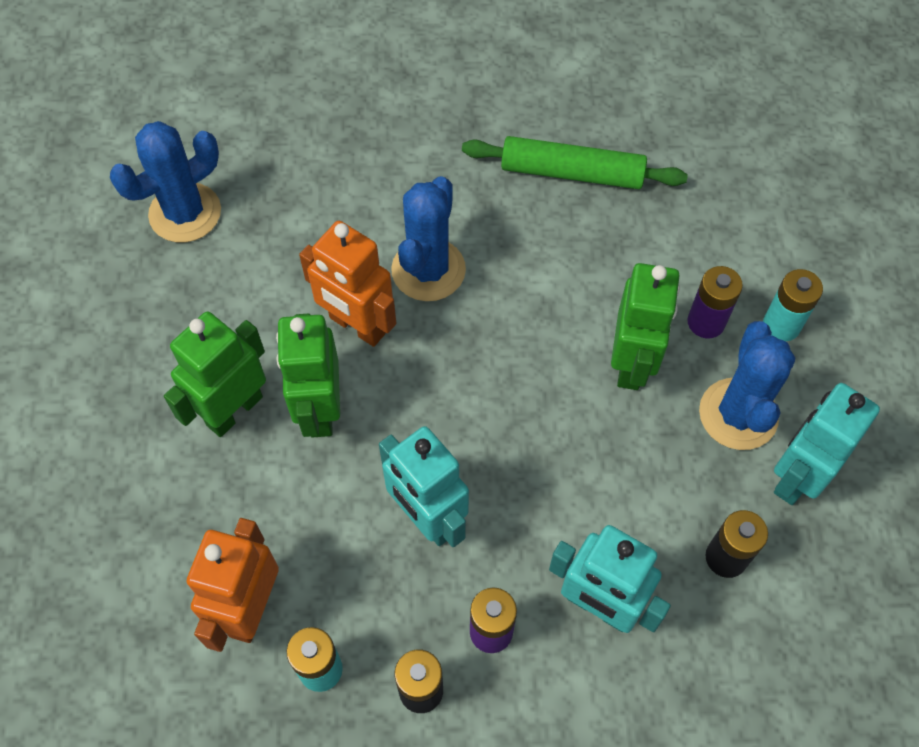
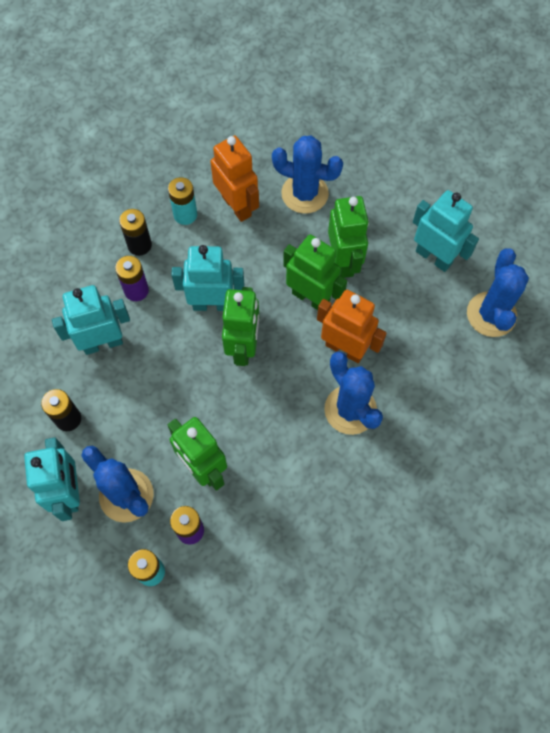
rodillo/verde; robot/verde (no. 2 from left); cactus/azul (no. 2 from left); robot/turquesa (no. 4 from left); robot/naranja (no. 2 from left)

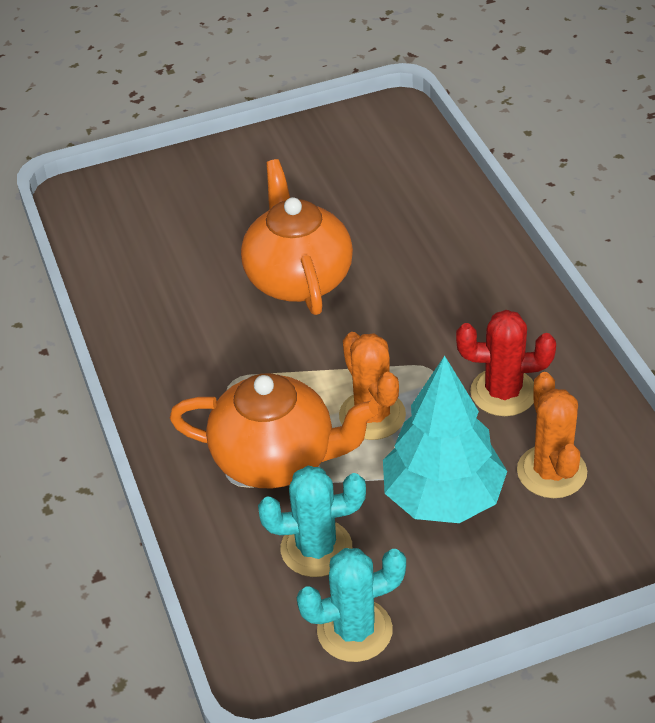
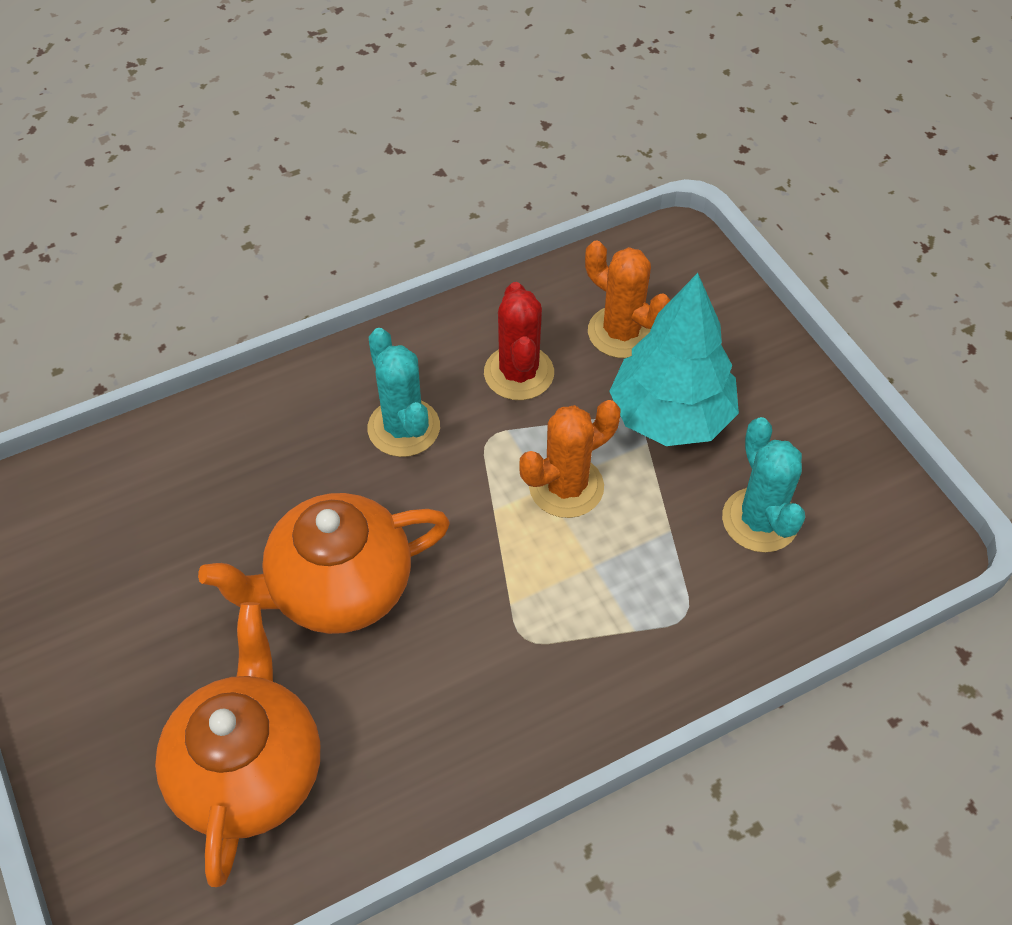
tetera/naranja (no. 1 from left); cactus/turquesa (no. 1 from left); cactus/naranja (no. 2 from left)

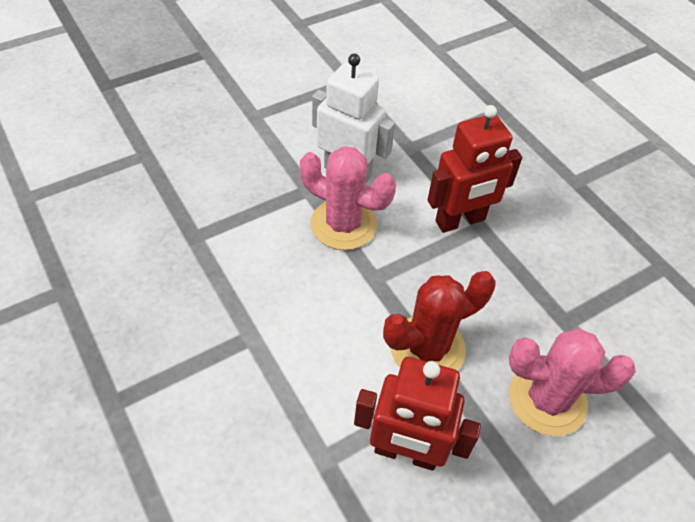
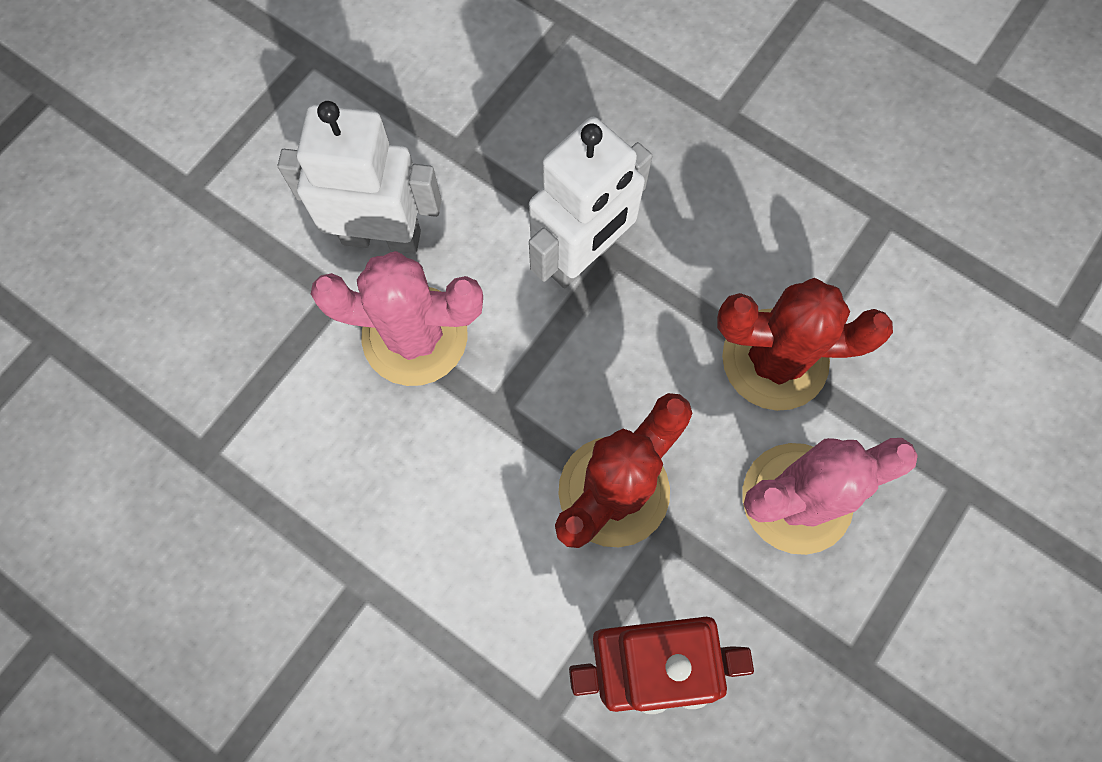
cactus/rojo (no. 2 from left); robot/blanco (no. 2 from left)

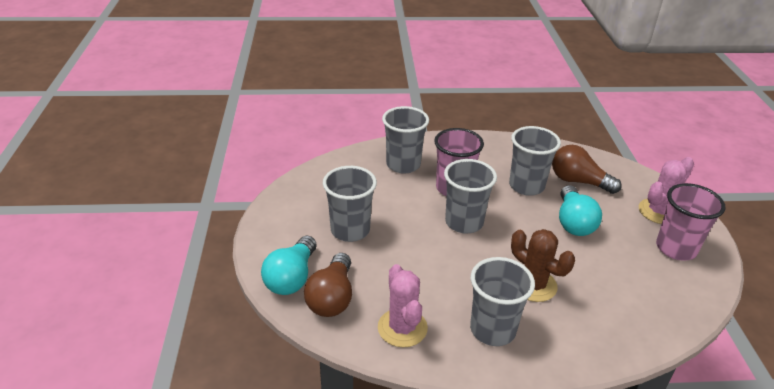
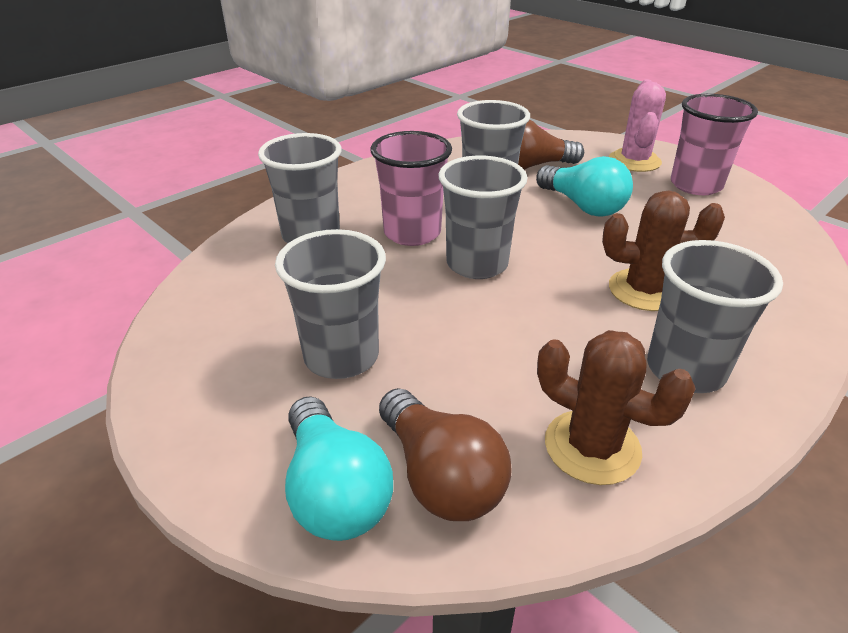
cactus/marrón (no. 1 from left)

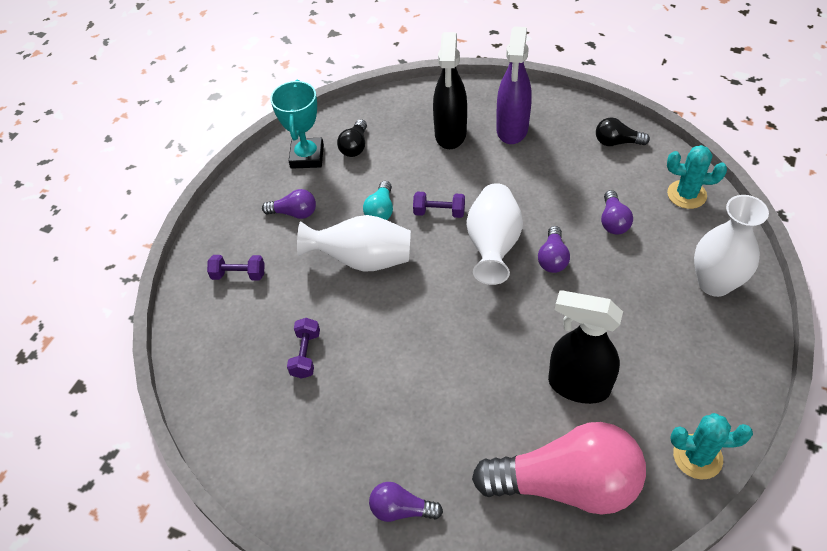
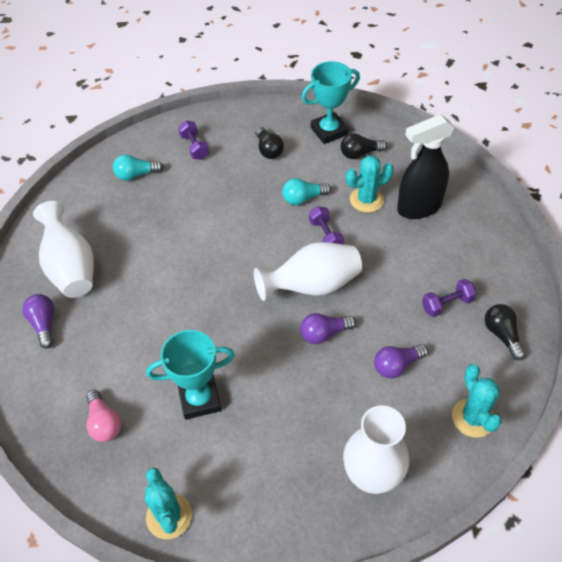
pulverizador/morado; bombilla/turquesa (no. 1 from left); cactus/turquesa (no. 2 from left); mancuerna/morado (no. 3 from left); florero/blanco (no. 1 from left); trofeo/turquesa (no. 1 from left); bombilla/negro (no. 1 from left); bombilla/rosa

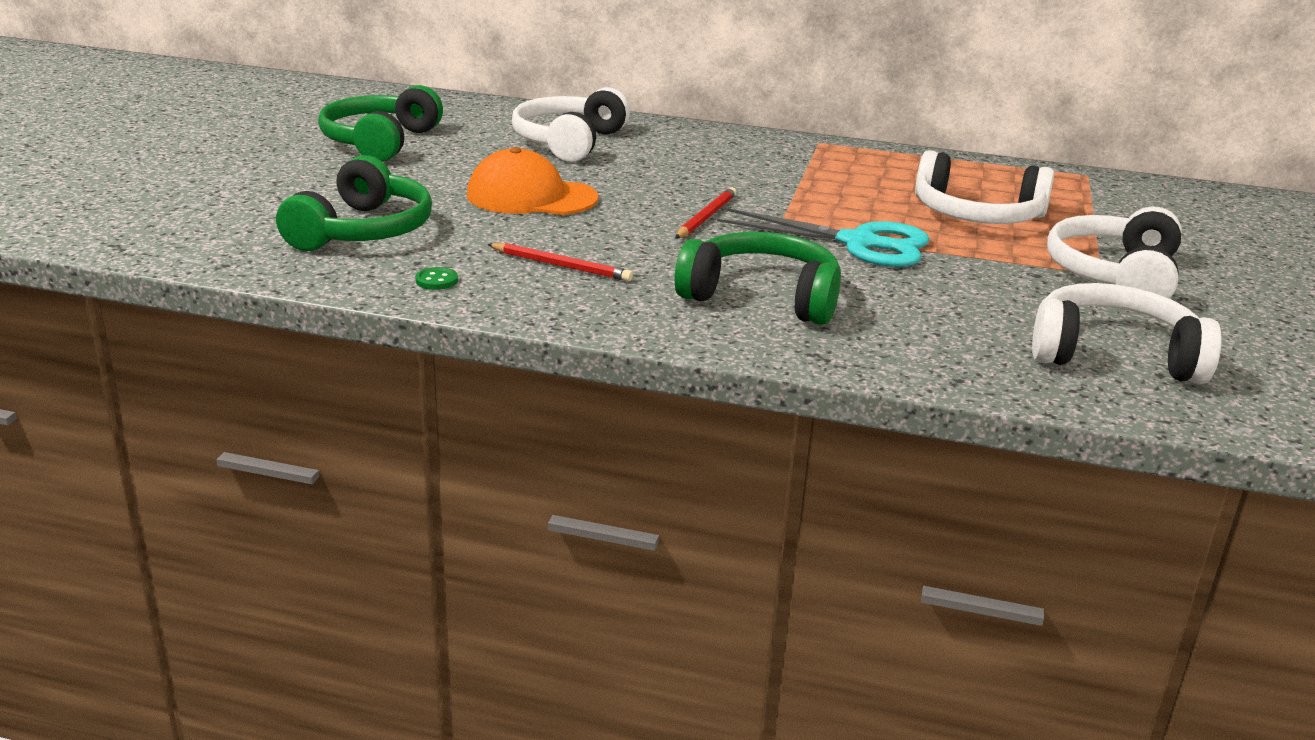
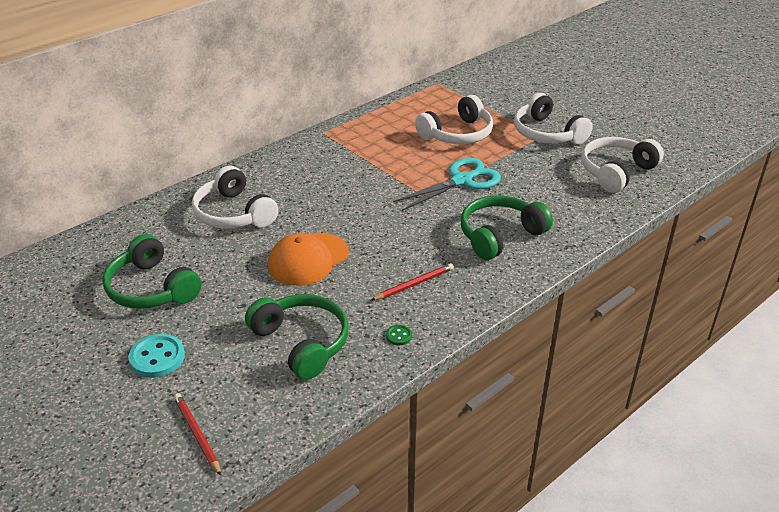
botón/turquesa; lápiz/rojo (no. 1 from left)

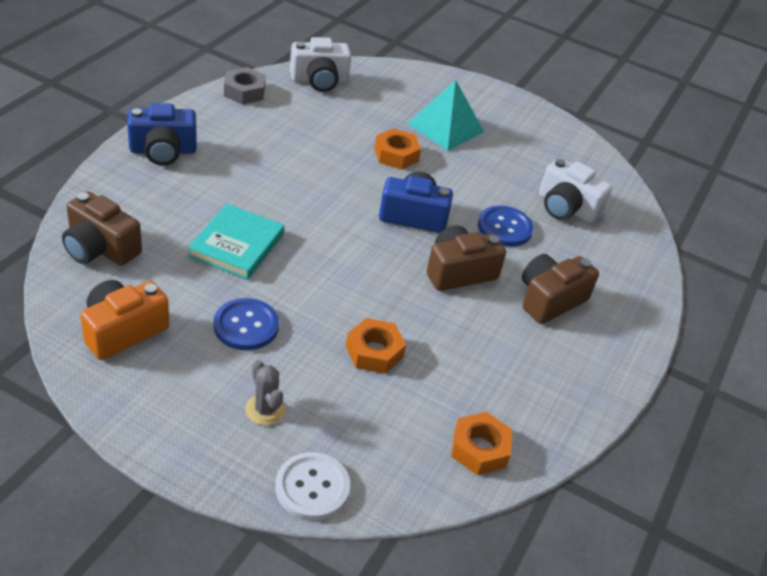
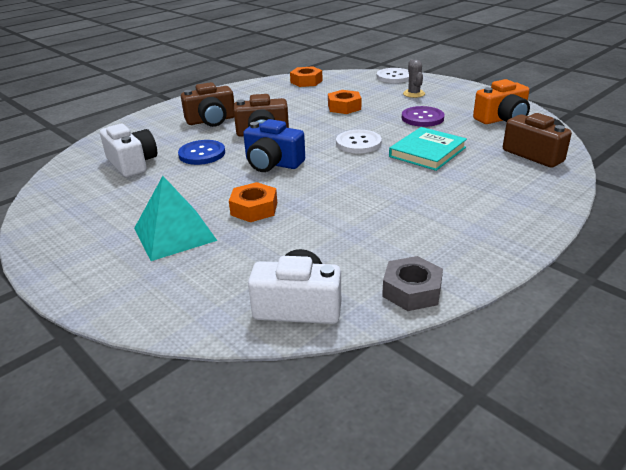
cámara/azul (no. 1 from left in the first image); botón/blanco (no. 1 from left); botón/morado

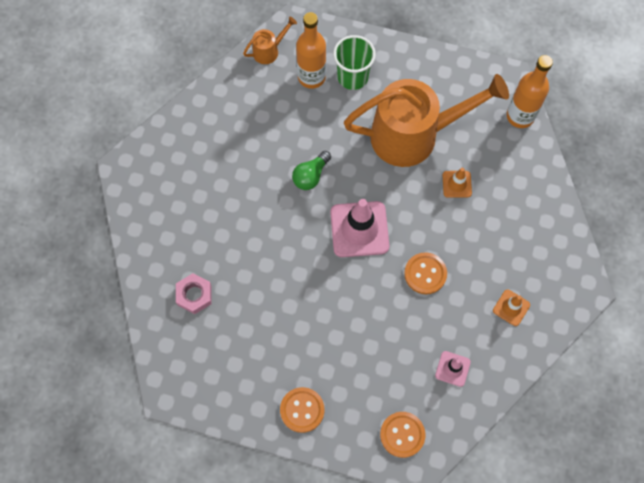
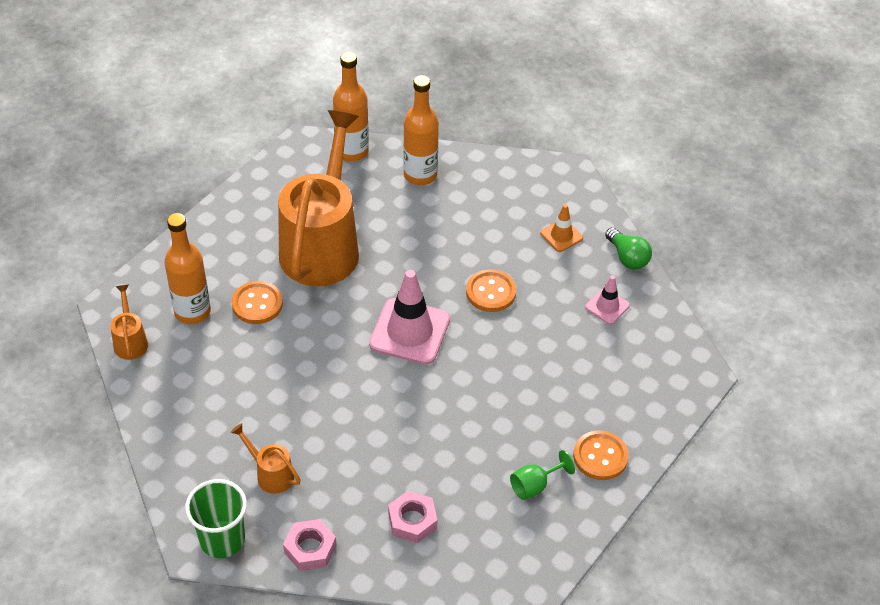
cono de tráfico/naranja (no. 1 from left in the first image); regadera/naranja (no. 2 from left); tuerca/rosa (no. 1 from left); botella/naranja (no. 3 from left); copa/verde; bombilla/verde; vaso/verde; botón/naranja (no. 1 from left)

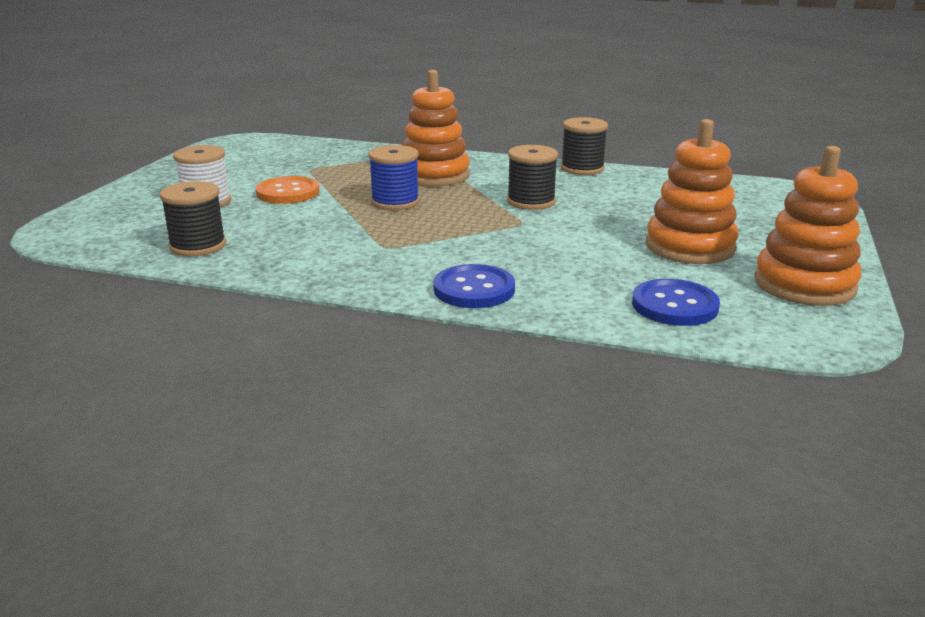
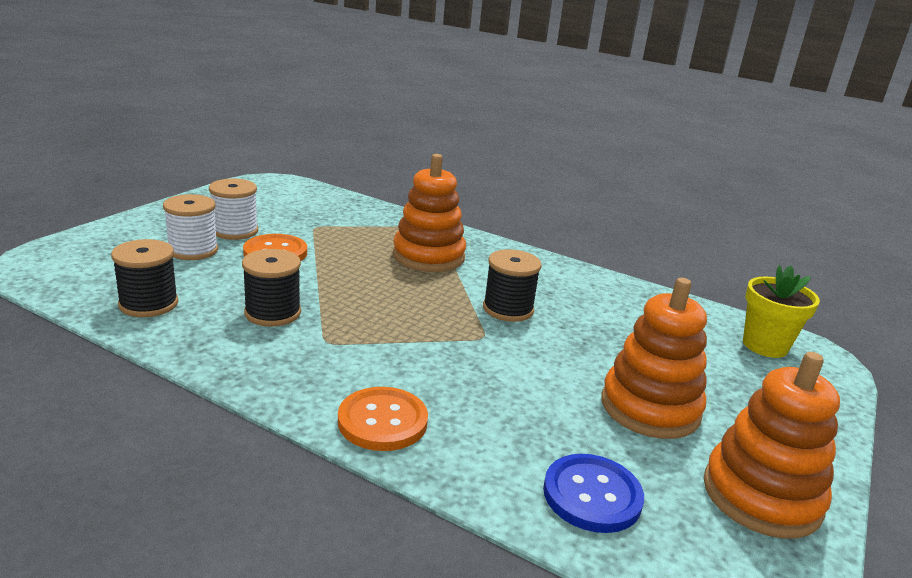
carrete/azul; carrete/blanco (no. 2 from left); maceta/amarillo; carrete/negro (no. 2 from left); botón/naranja (no. 2 from left)

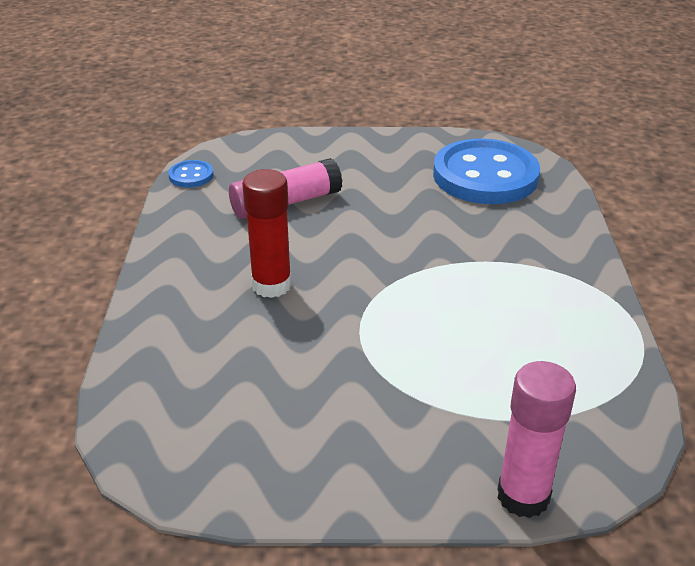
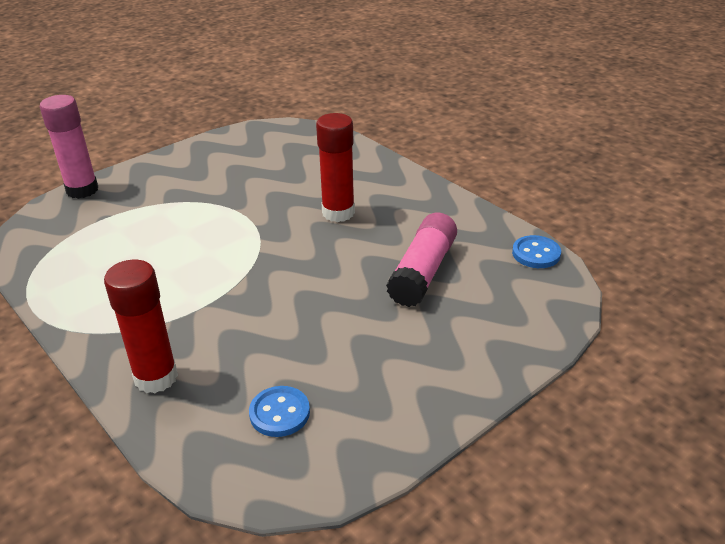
barra de pegamento/rojo (no. 1 from left); botón/azul (no. 1 from left)

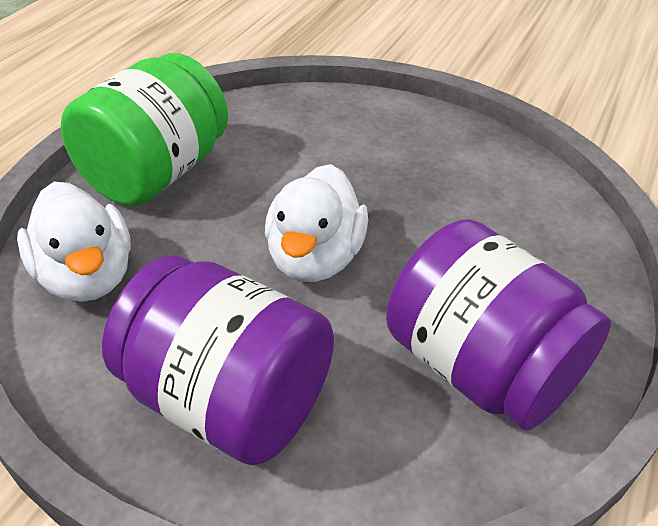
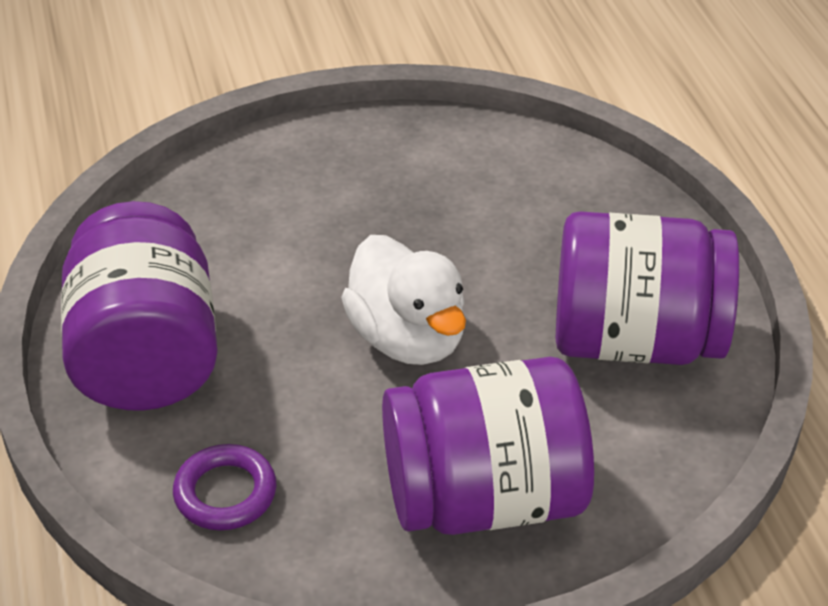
anillo/morado; tarro/morado (no. 1 from left)

